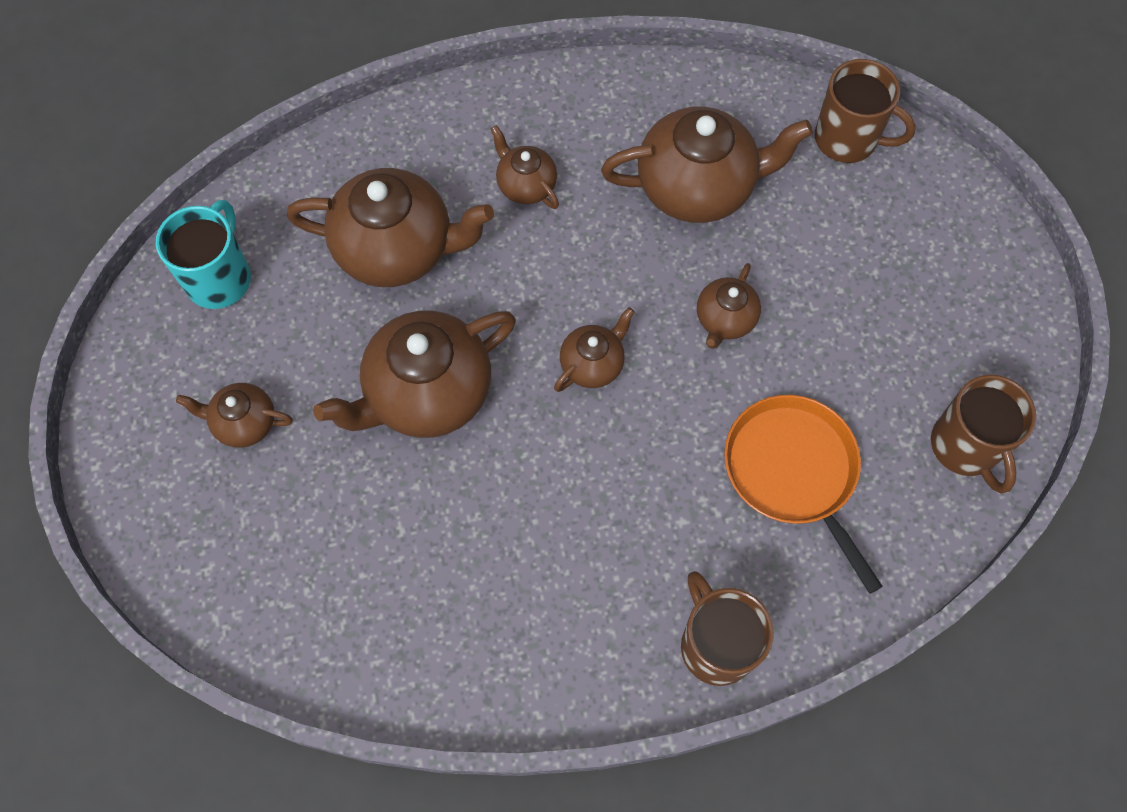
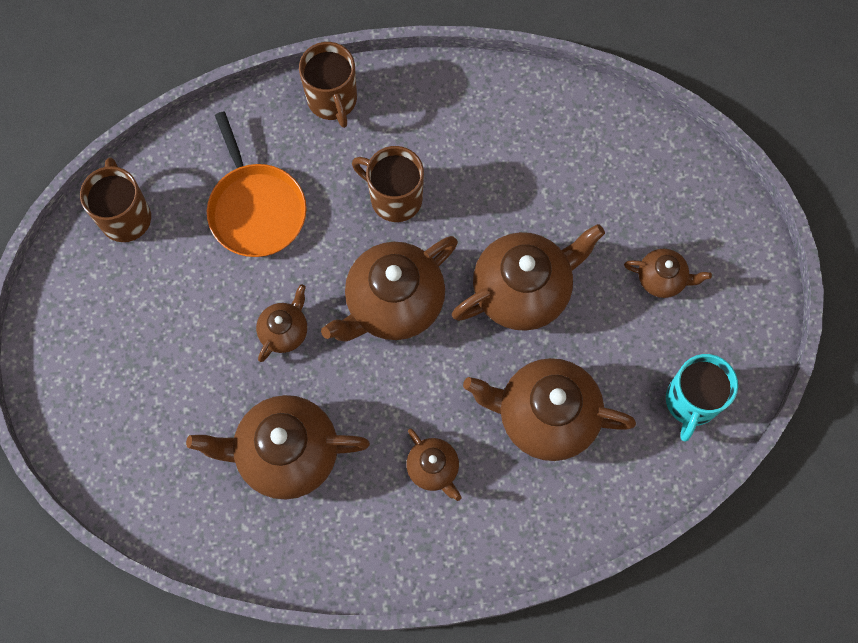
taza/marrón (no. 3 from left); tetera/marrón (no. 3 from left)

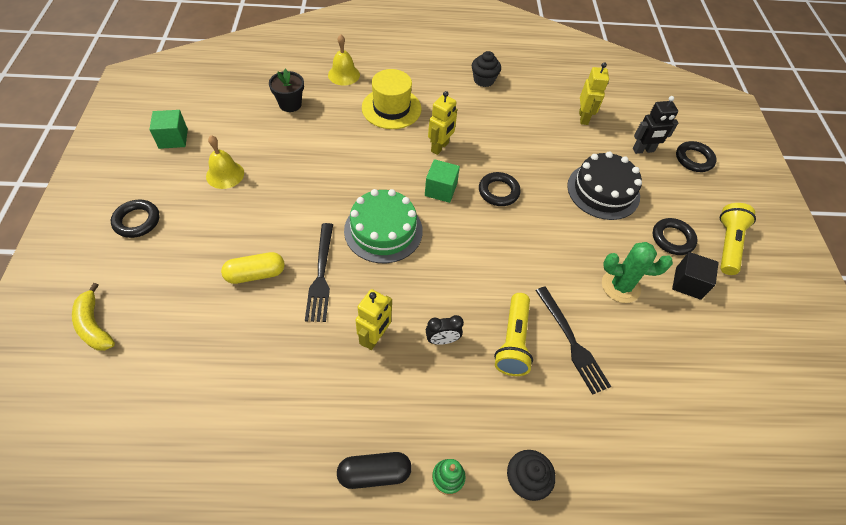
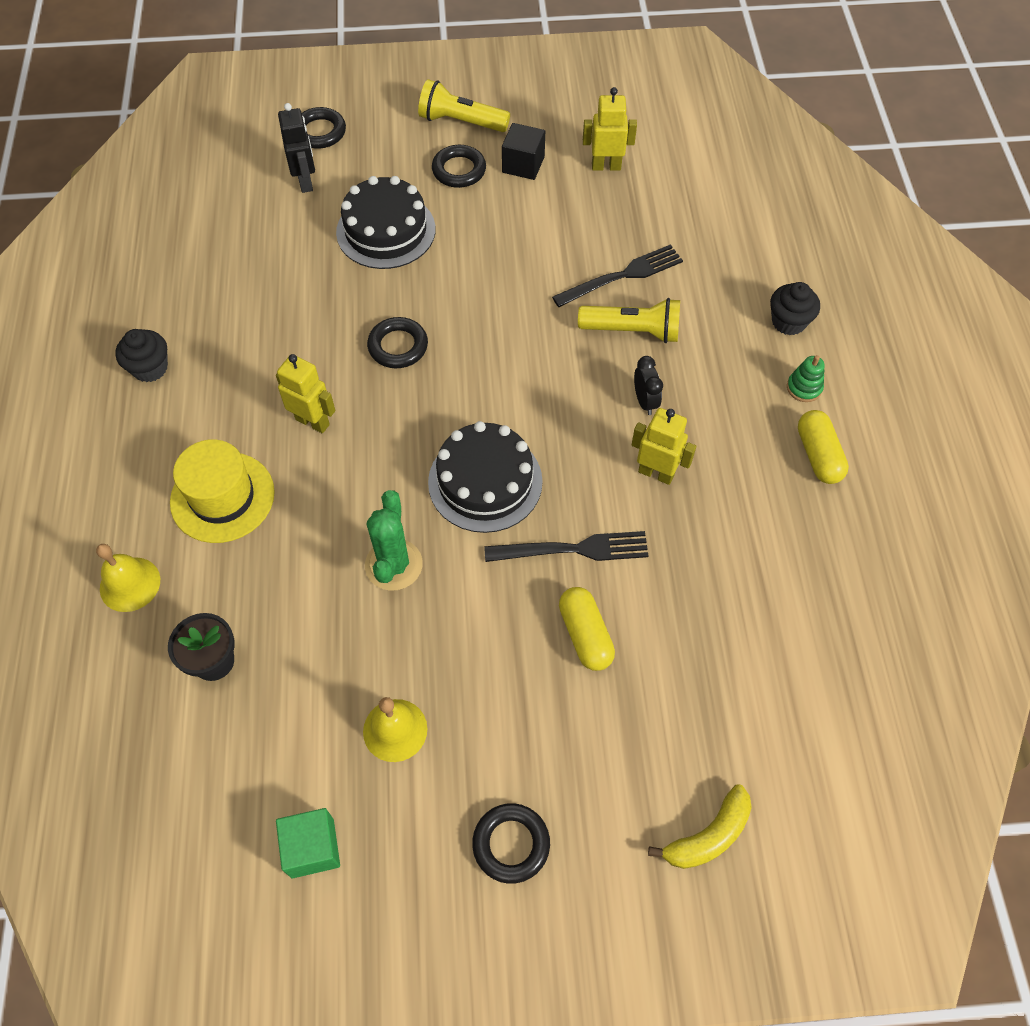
cubo/verde (no. 2 from left in the first image); robot/amarillo (no. 2 from left); cactus/verde; cápsula/amarillo (no. 2 from left); tarta/negro (no. 2 from left)

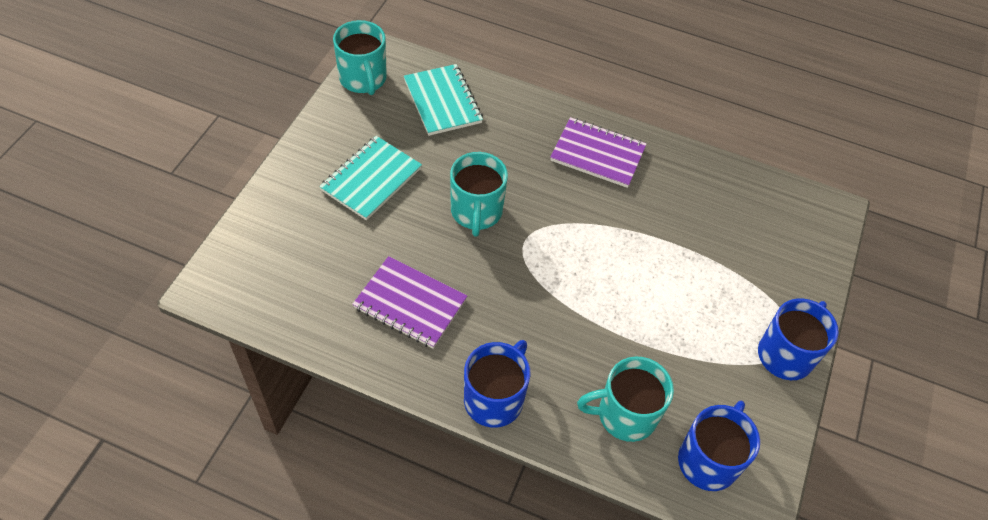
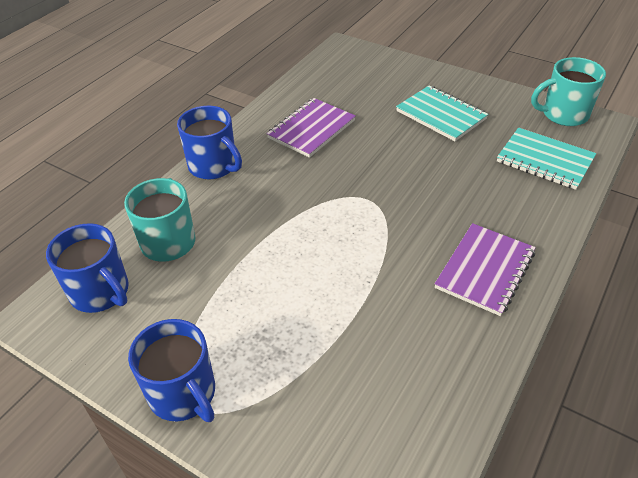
taza/turquesa (no. 2 from left in the first image); cuaderno/turquesa (no. 2 from left)

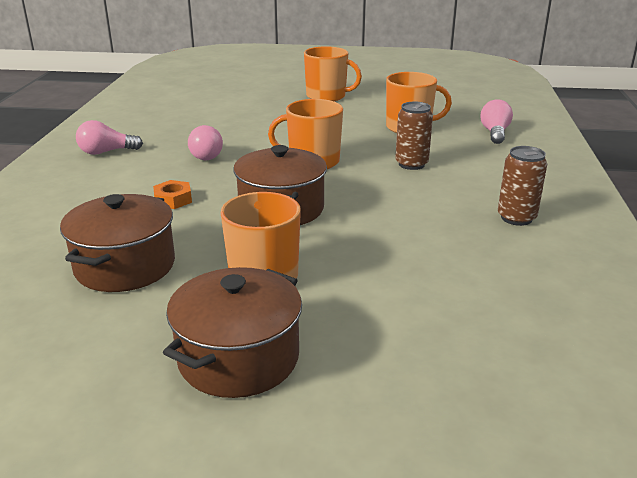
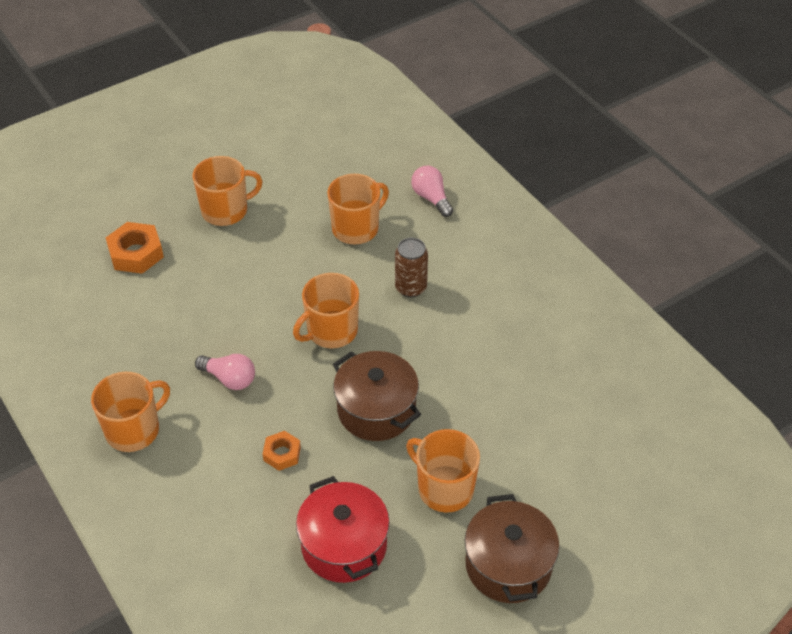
lata/marrón (no. 2 from left in the first image); tuerca/naranja (no. 1 from left); taza/naranja (no. 1 from left); olla/rojo

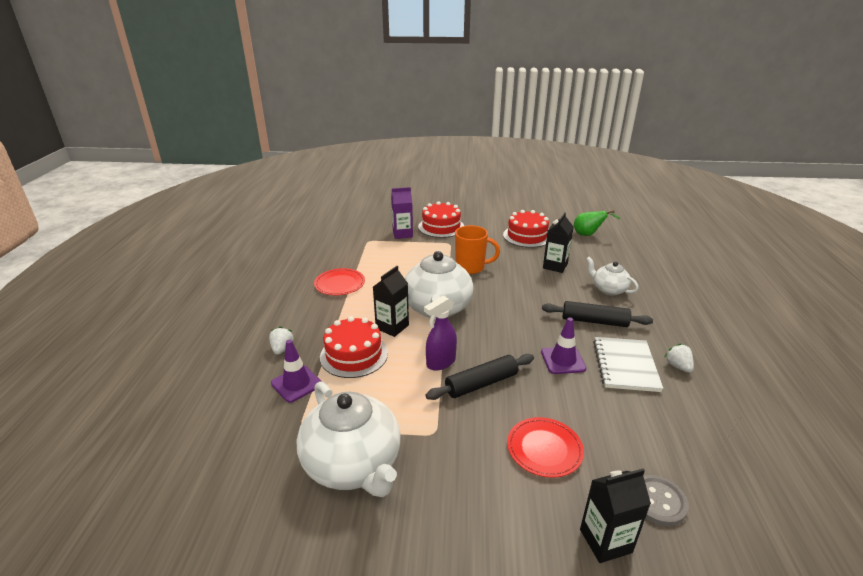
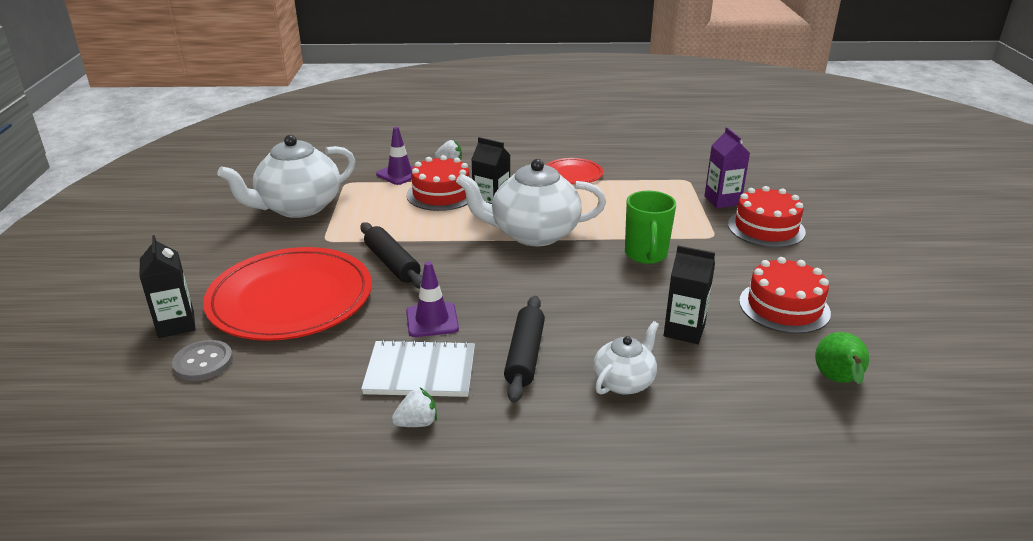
pulverizador/morado; taza/verde; plato/rojo (no. 1 from left)

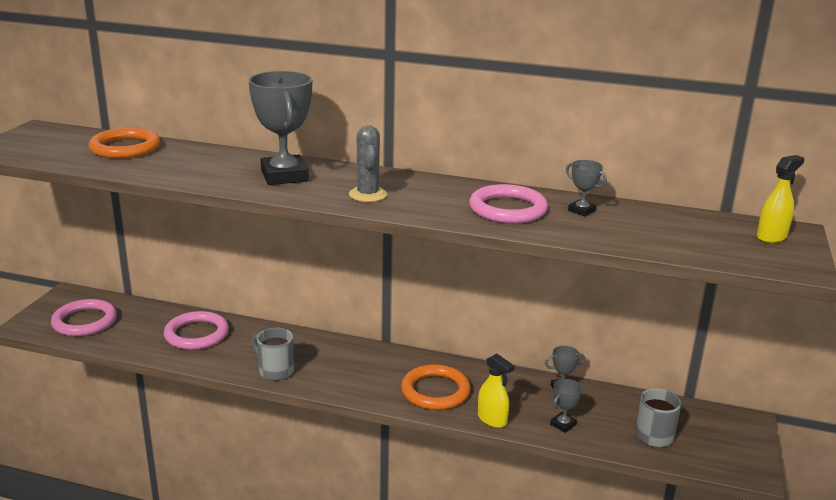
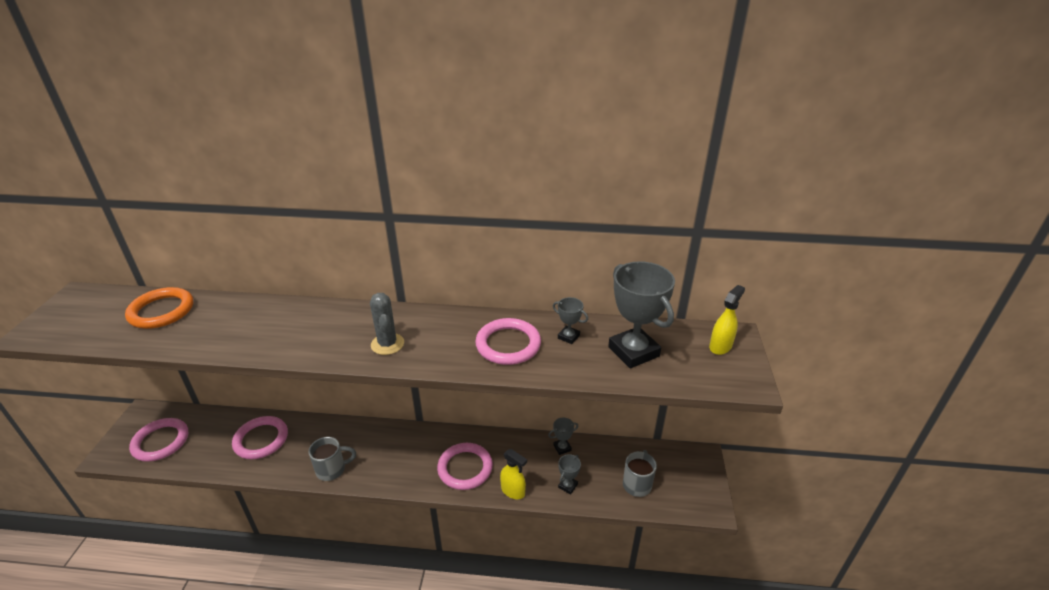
trofeo/gris (no. 4 from left); anillo/rosa (no. 3 from left); taza/gris (no. 1 from left)

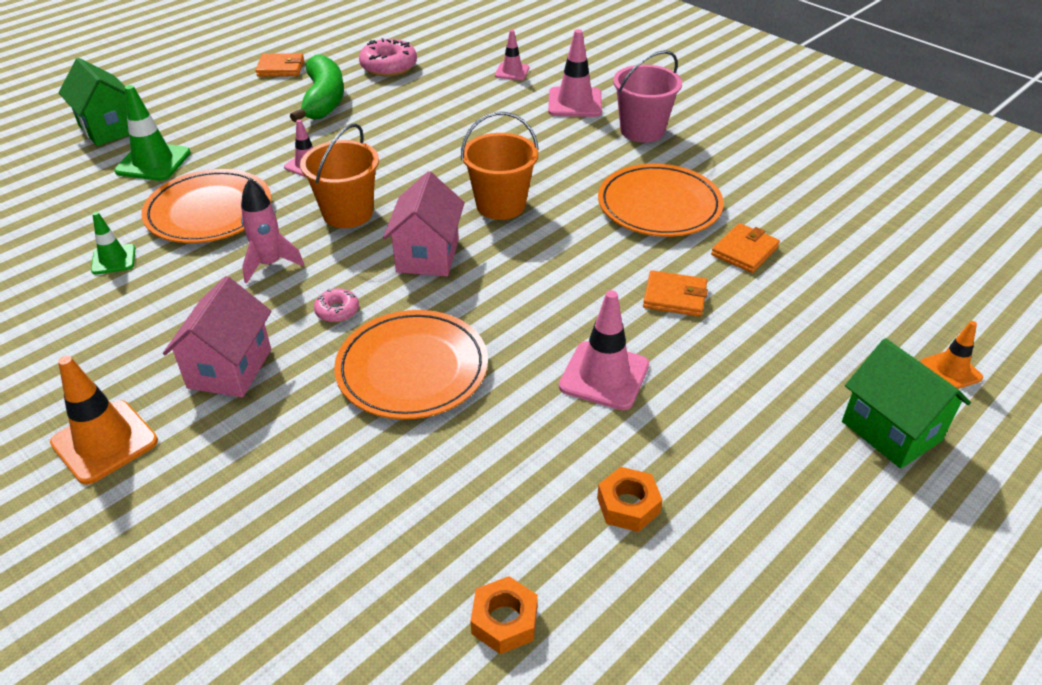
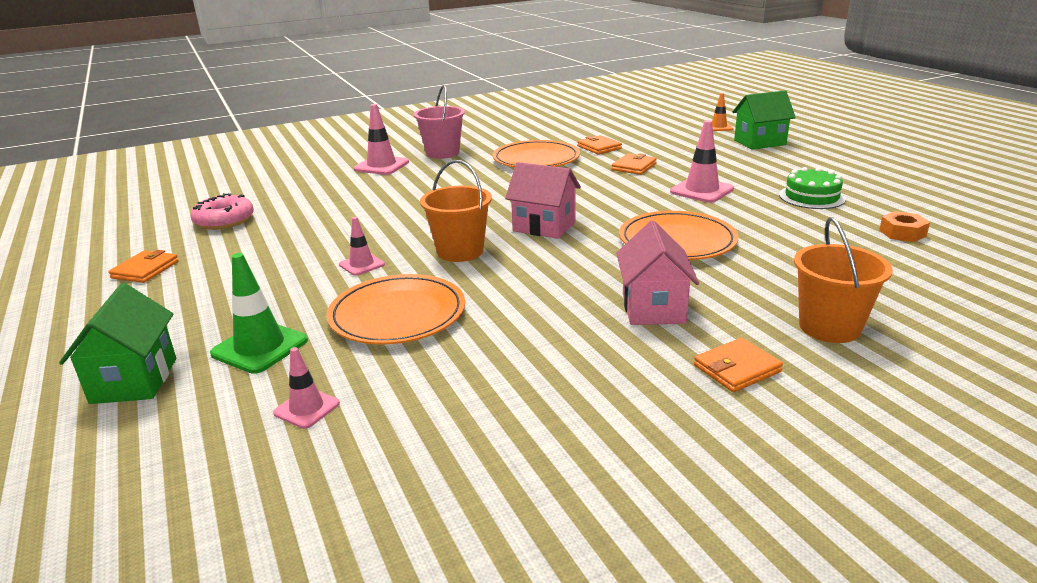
cono de tráfico/verde (no. 1 from left in the first image); cohete/rosa; plátano/verde; rosquilla/rosa (no. 1 from left in the first image); balde/naranja (no. 2 from left); cono de tráfico/rosa (no. 1 from left); cartera/naranja (no. 4 from left); tarta/verde; casa/verde (no. 1 from left); casa/rosa (no. 2 from left)

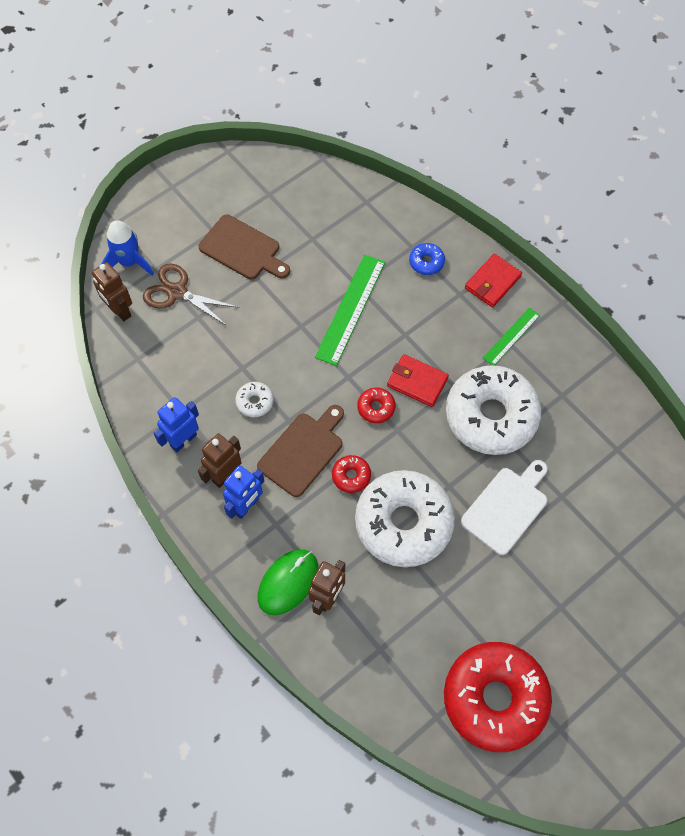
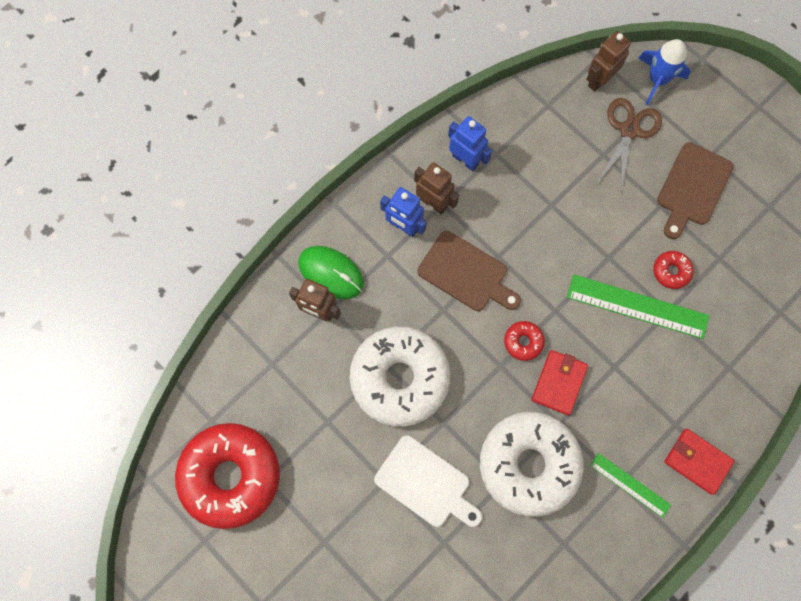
rosquilla/blanco (no. 1 from left in the first image); rosquilla/azul; rosquilla/rojo (no. 3 from left)

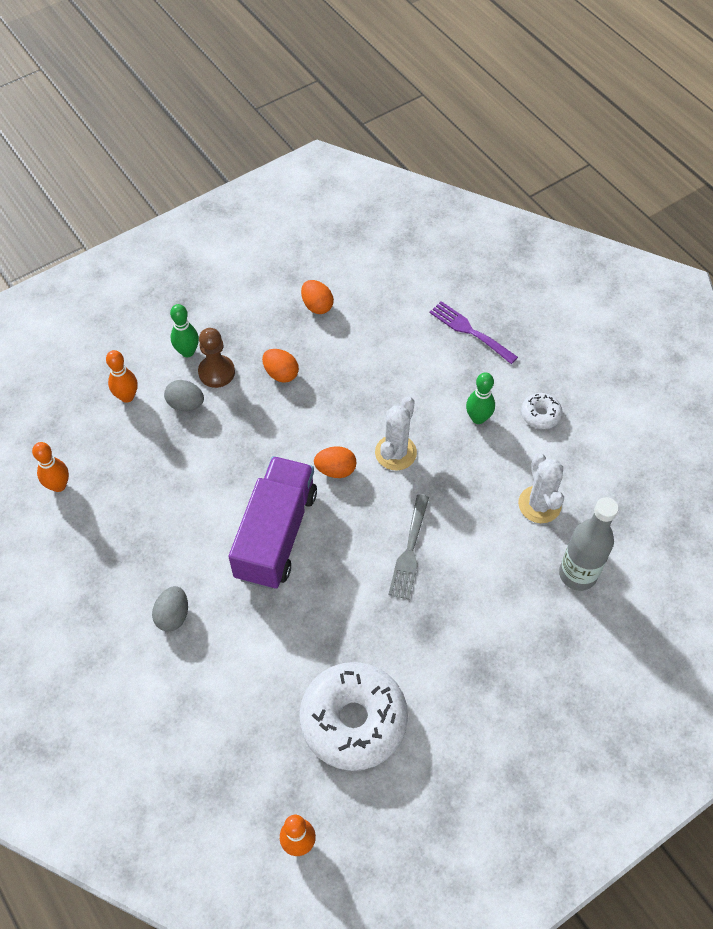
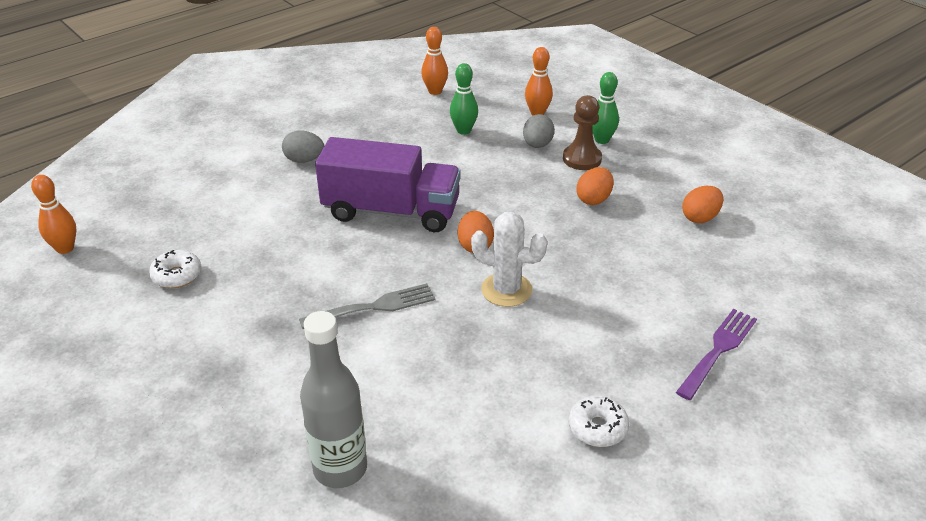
cactus/blanco (no. 2 from left in the first image); bolo/verde (no. 1 from left); tenedor/gris; rosquilla/blanco (no. 1 from left)

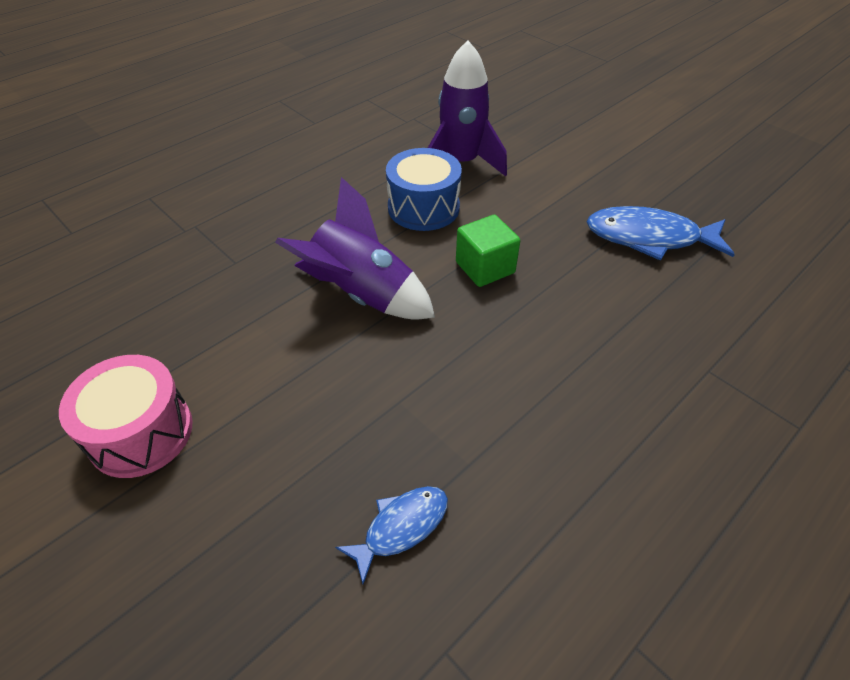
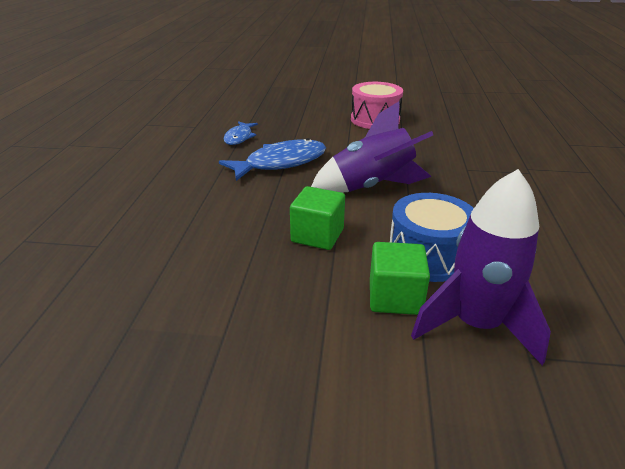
cubo/verde (no. 2 from left); pez/azul (no. 2 from left)

